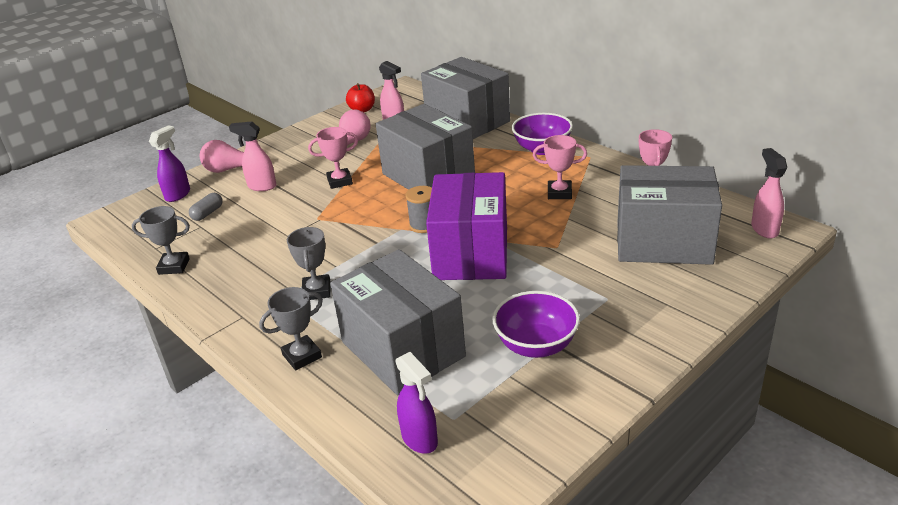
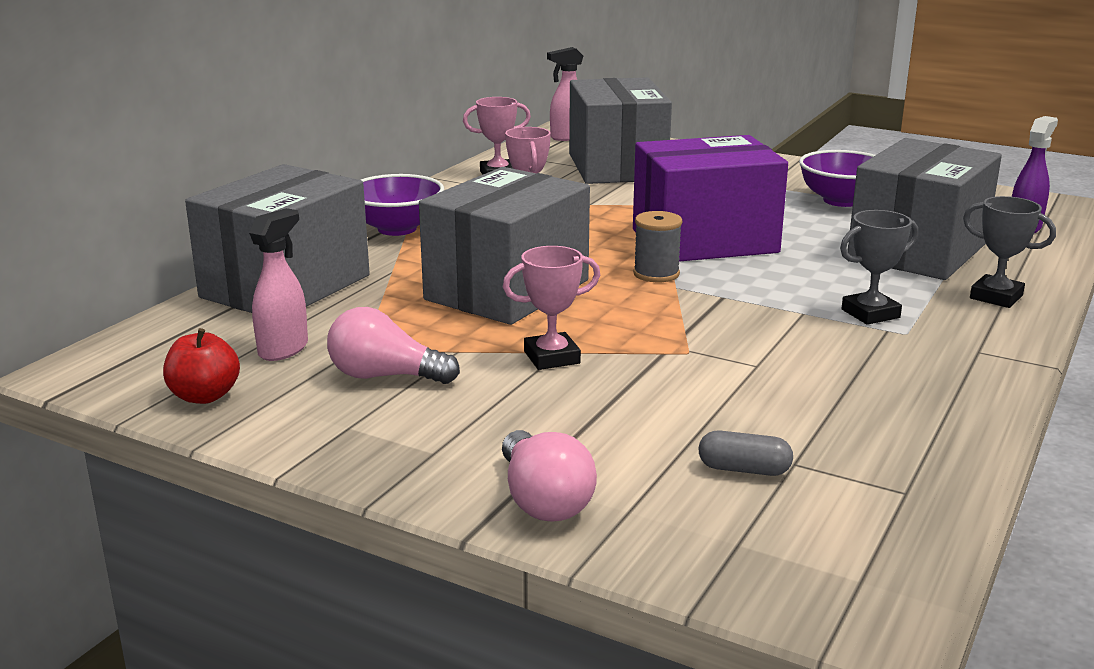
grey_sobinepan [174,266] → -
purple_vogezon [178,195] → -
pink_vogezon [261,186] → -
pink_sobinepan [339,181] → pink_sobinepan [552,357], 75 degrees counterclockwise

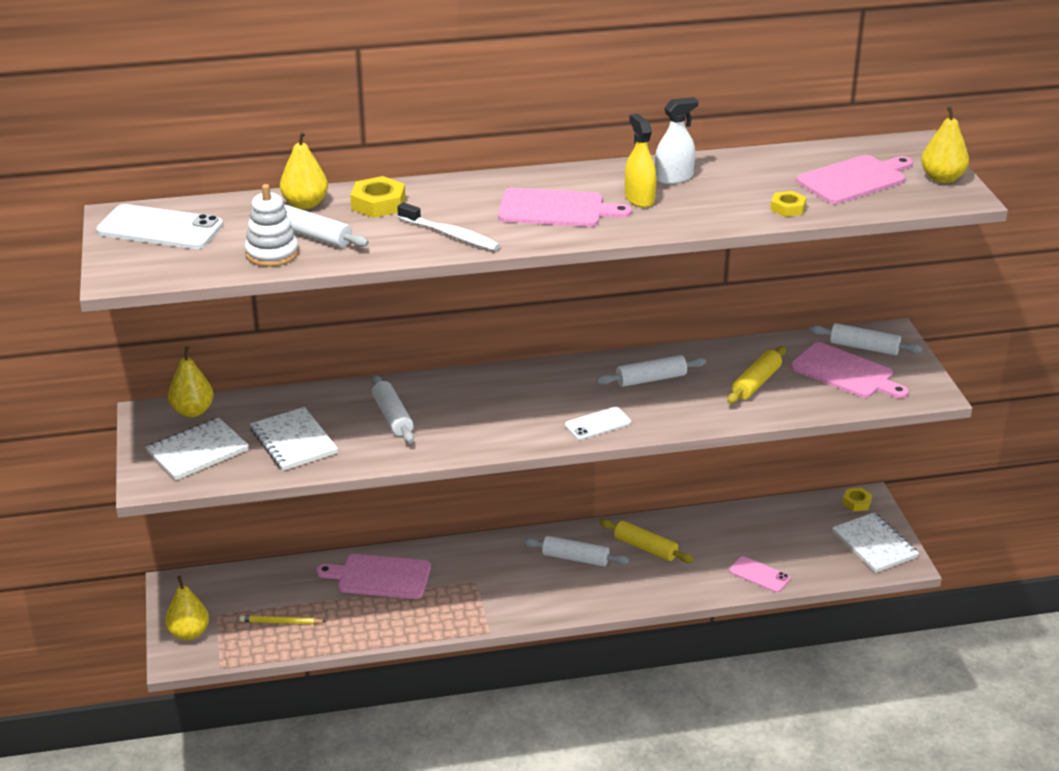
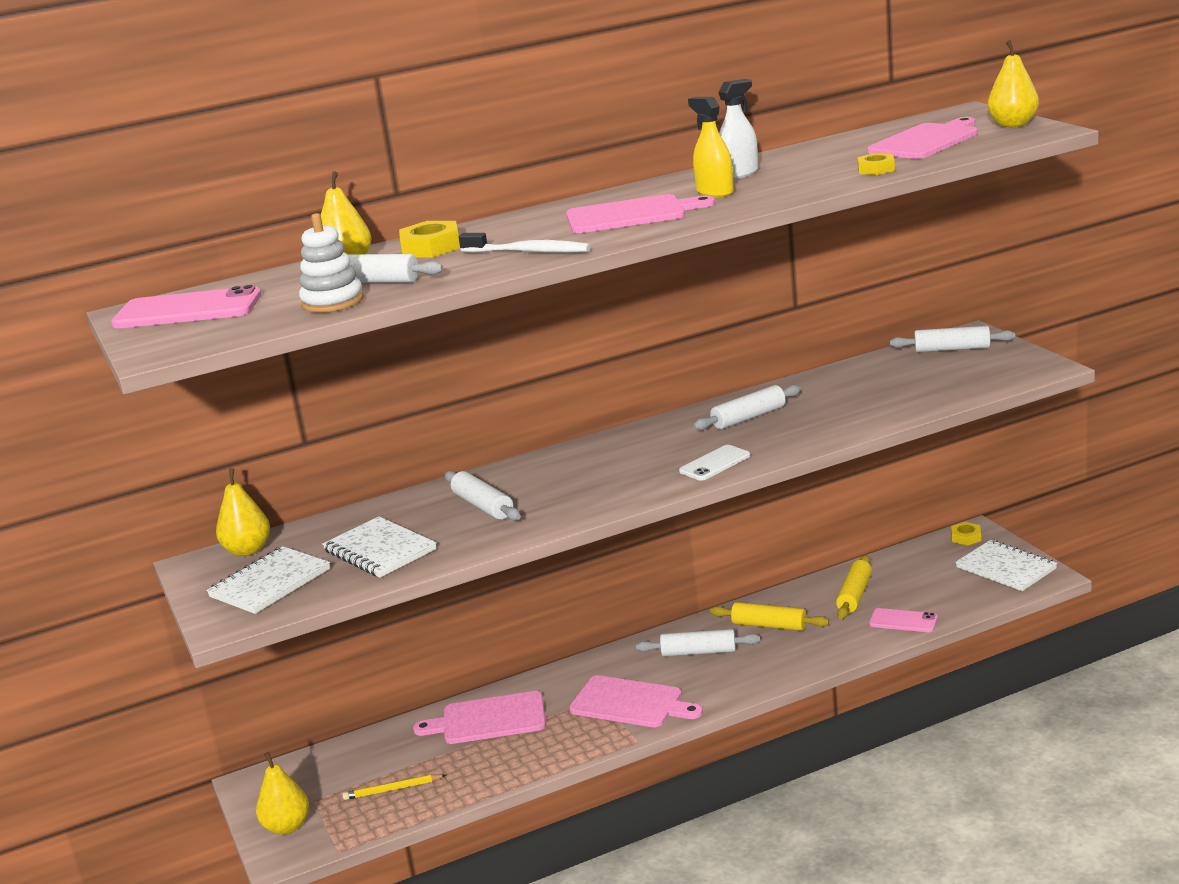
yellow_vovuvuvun [756,383] → yellow_vovuvuvun [854,595], move
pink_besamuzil [845,372] → pink_besamuzil [630,703], move
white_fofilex [160,228] → pink_fofilex [188,310]

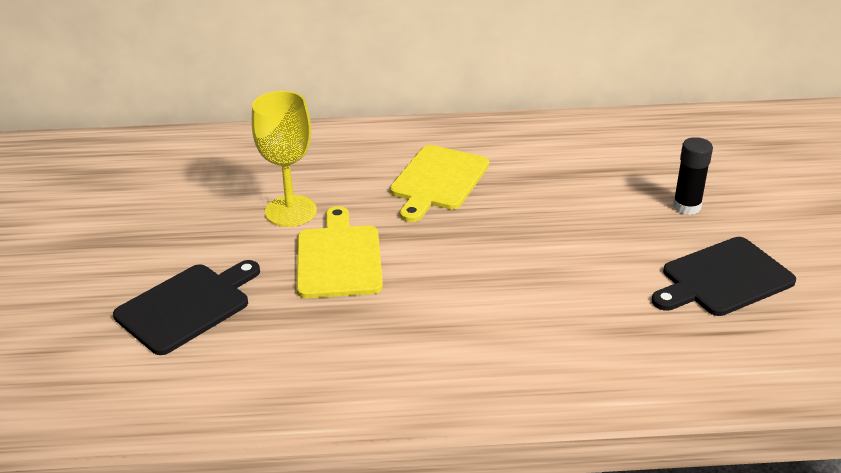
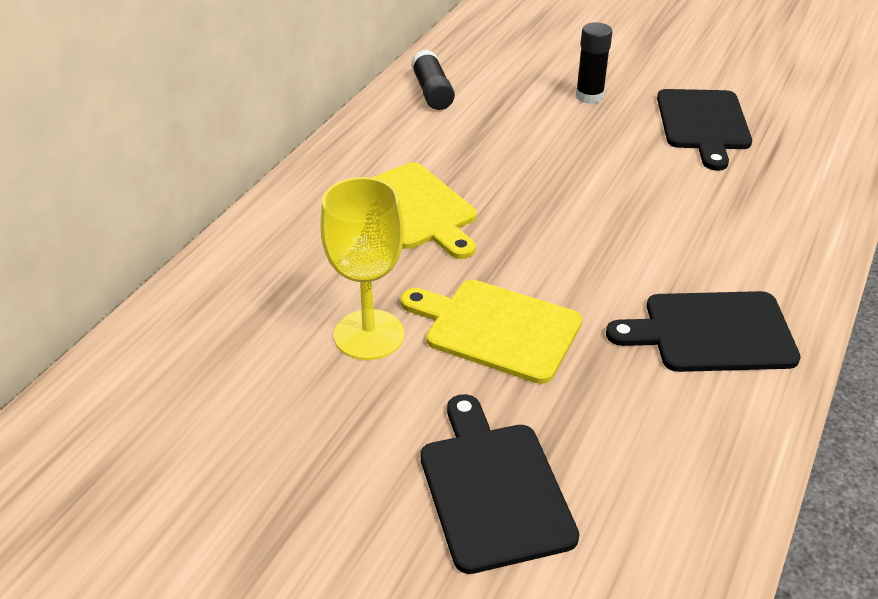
- → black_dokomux [432,92]
- → black_besamuzil [711,332]

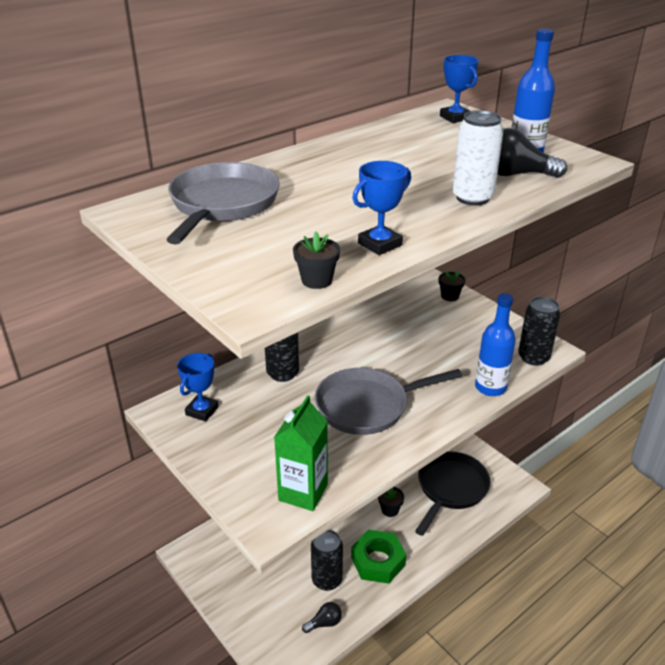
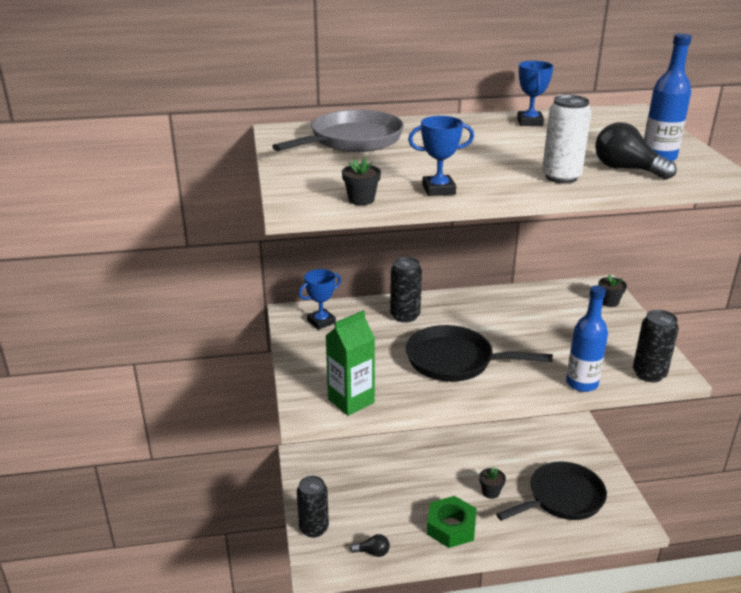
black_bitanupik [327,580] → black_bitanupik [314,528], move
blue_sobinepan [455,117] → blue_sobinepan [530,122], move
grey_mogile [368,406] → black_mogile [455,361]

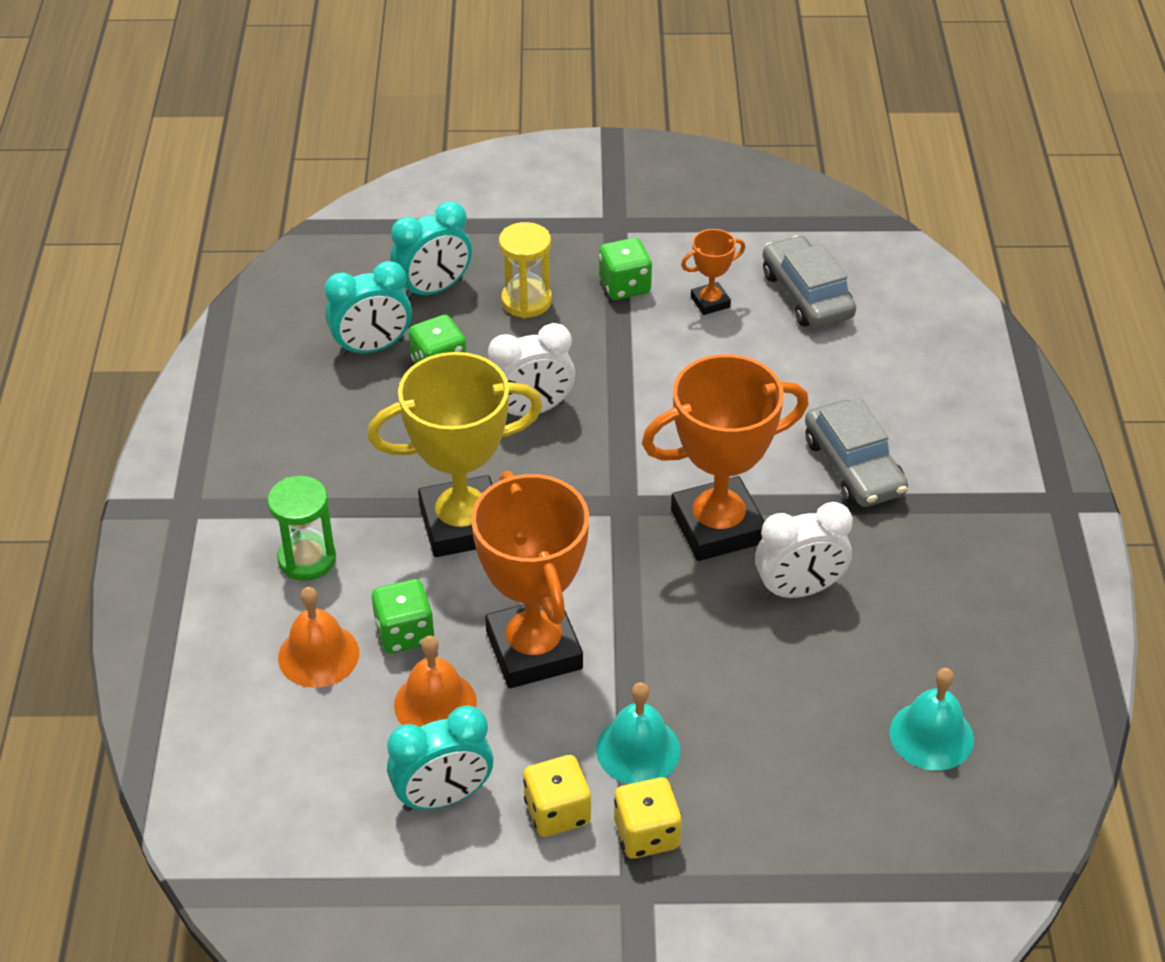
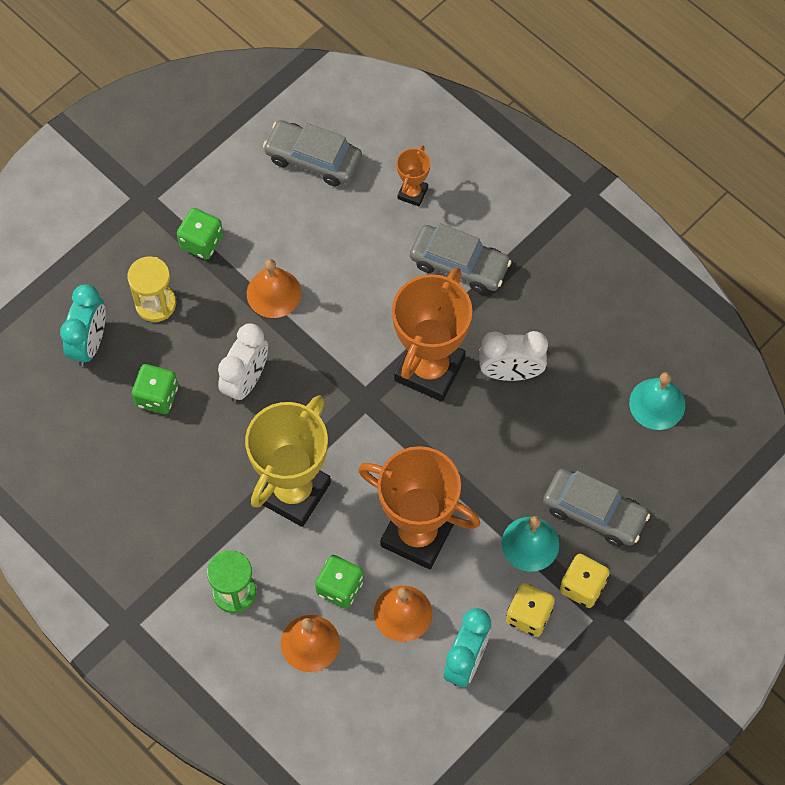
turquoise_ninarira [372,348] → -
- → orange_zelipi [273,293]
- → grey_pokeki [594,512]
orange_sobinepan [710,302] → orange_sobinepan [412,193], move
white_ninarira [799,590] → white_ninarira [510,373], 60 degrees clockwise

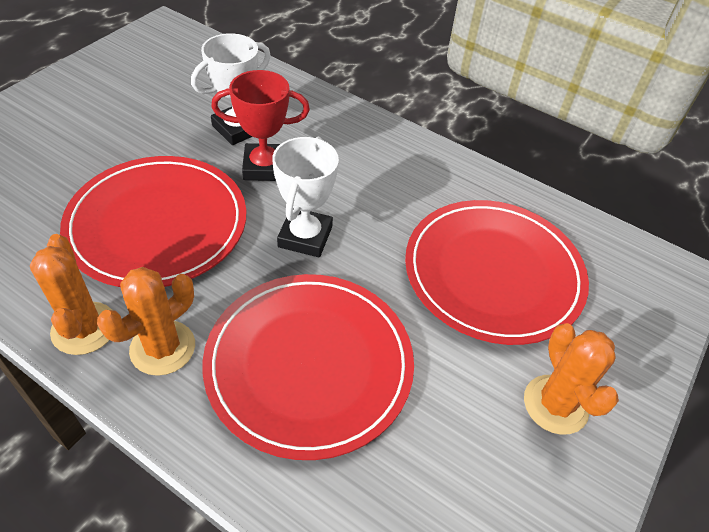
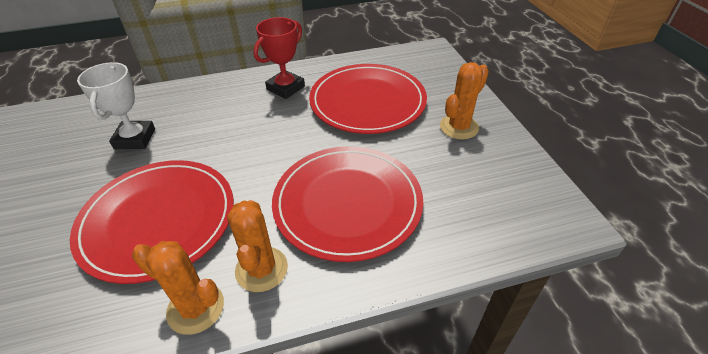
white_sobinepan [305,237] → -
red_sobinepan [264,167] → red_sobinepan [285,88], move
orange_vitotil [555,404] → orange_vitotil [459,127], 75 degrees counterclockwise

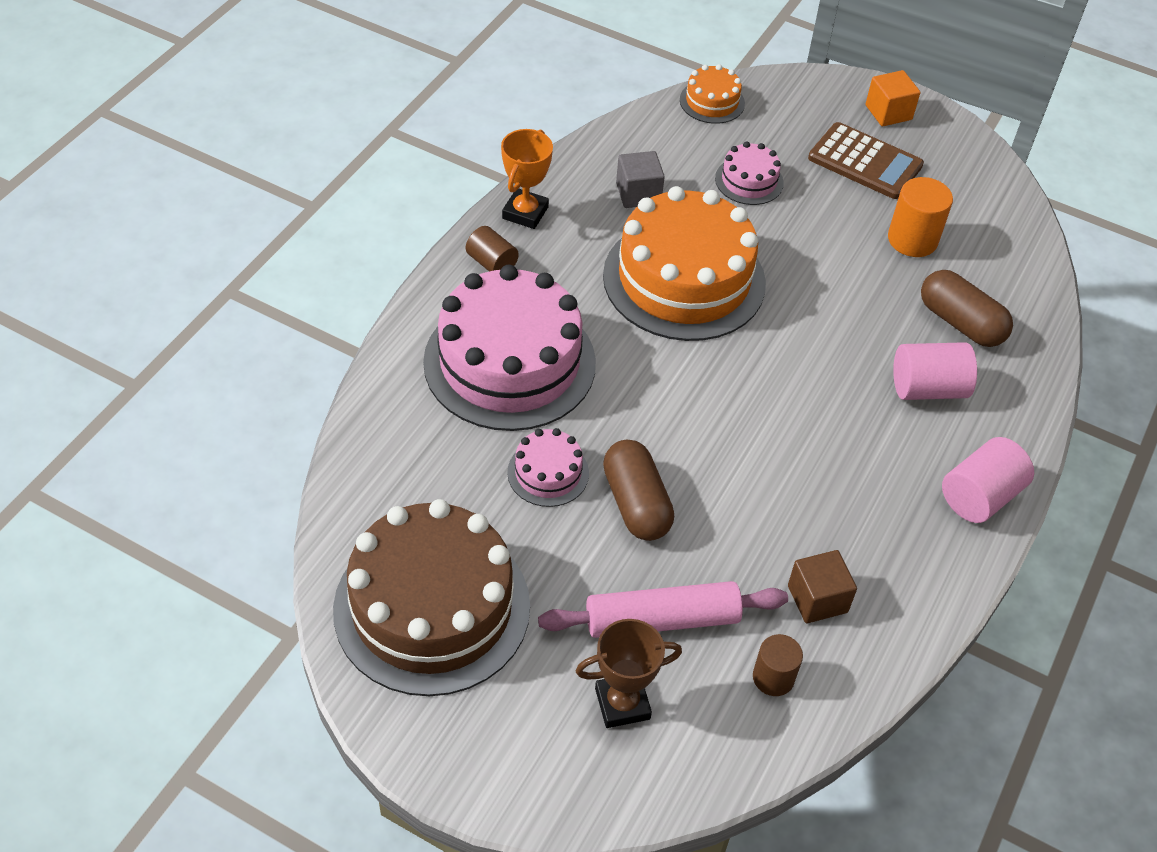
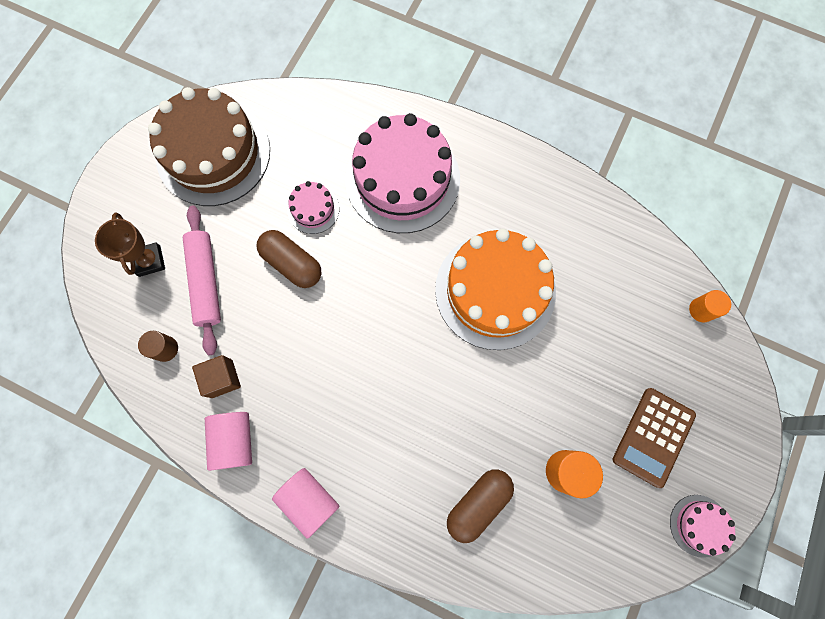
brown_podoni [492,263] → -
orange_sobinepan [525,213] → -
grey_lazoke [638,194] → -
orange_lazoke [888,112] → -
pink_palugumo [749,181] → pink_palugumo [699,525], move
pink_podoni [928,388] → pink_podoni [235,440], move
orange_palugumo [712,102] → orange_podoni [701,310]
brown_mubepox [636,503] → brown_mubepox [292,264], 60 degrees clockwise

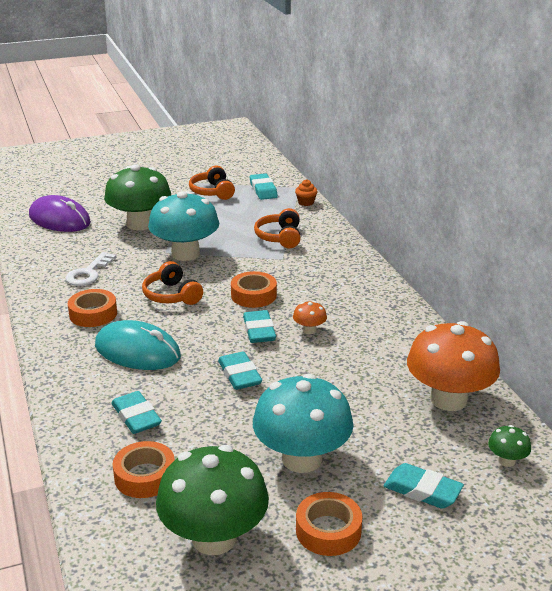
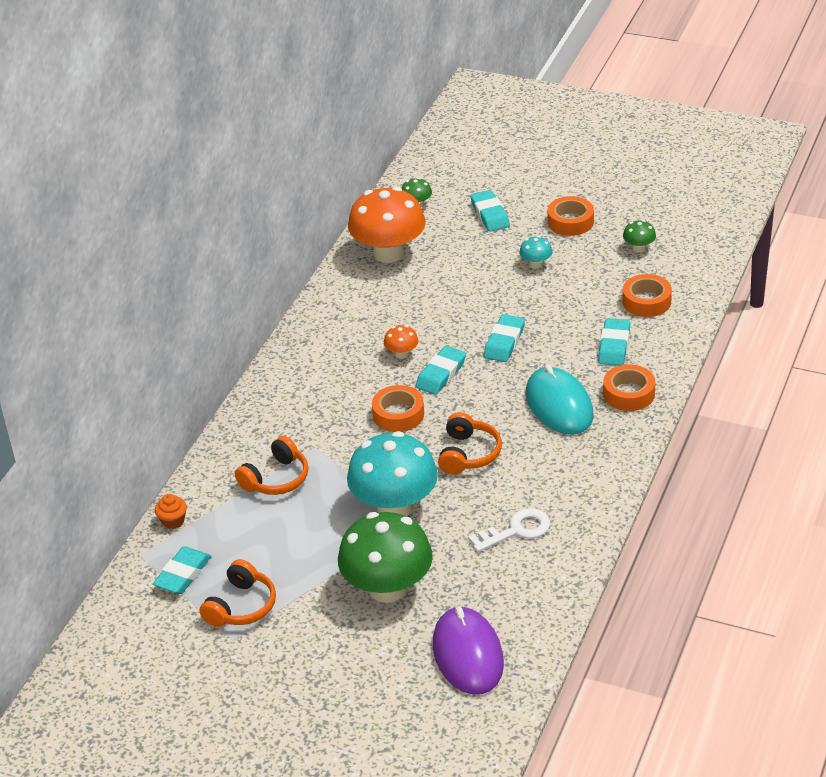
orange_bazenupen [93,314] → orange_bazenupen [629,393], move
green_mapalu [214,538] → green_mapalu [639,248], x0.42
turquoise_mapalu [302,459] → turquoise_mapalu [536,264], x0.42

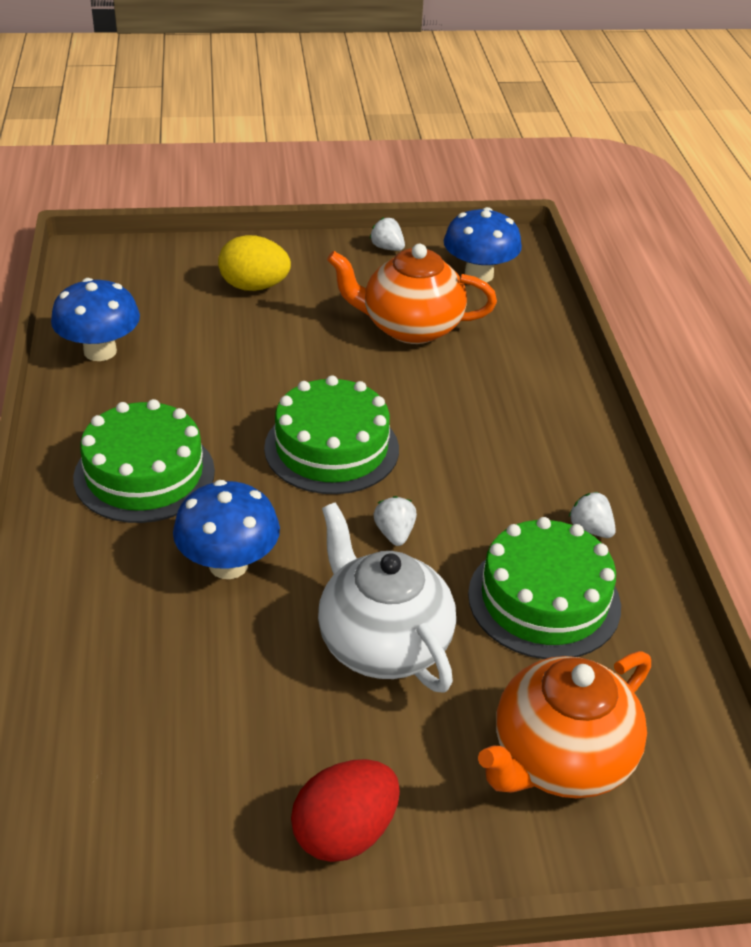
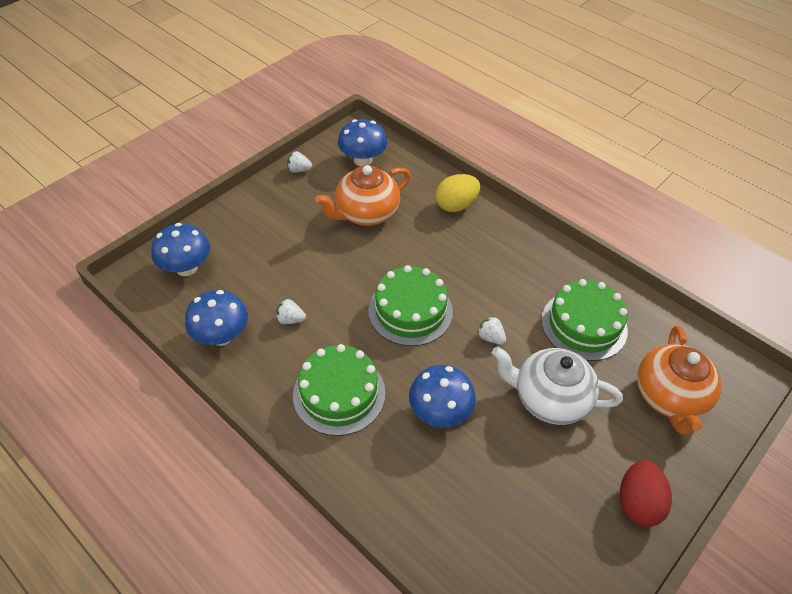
- → blue_mapalu [186,268]
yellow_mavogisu [254,287] → yellow_mavogisu [456,205], move
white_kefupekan [590,529] → white_kefupekan [290,319], move

